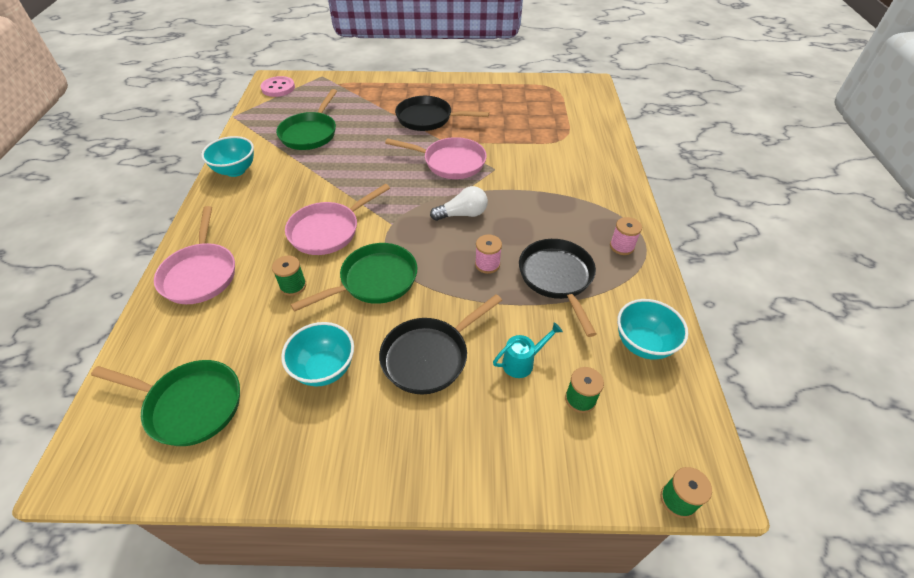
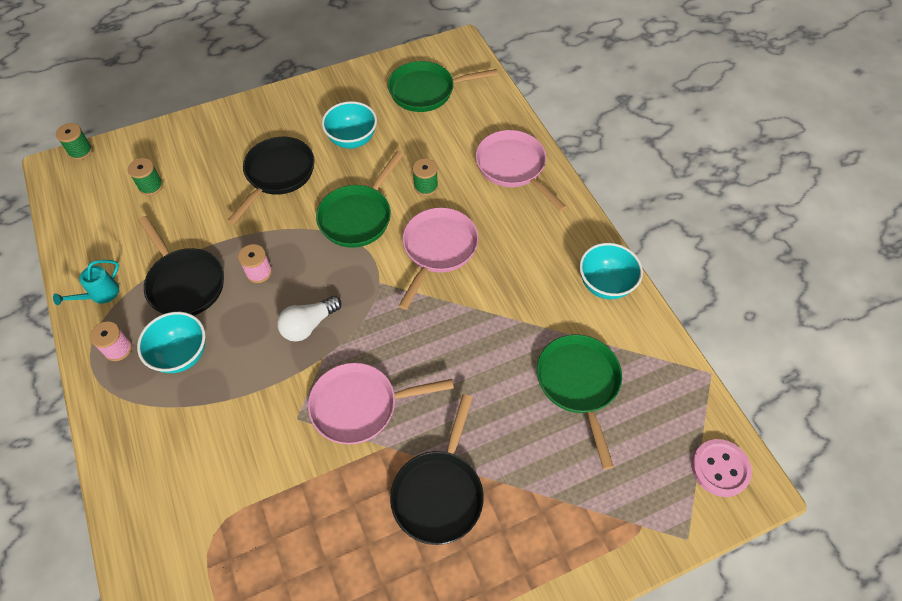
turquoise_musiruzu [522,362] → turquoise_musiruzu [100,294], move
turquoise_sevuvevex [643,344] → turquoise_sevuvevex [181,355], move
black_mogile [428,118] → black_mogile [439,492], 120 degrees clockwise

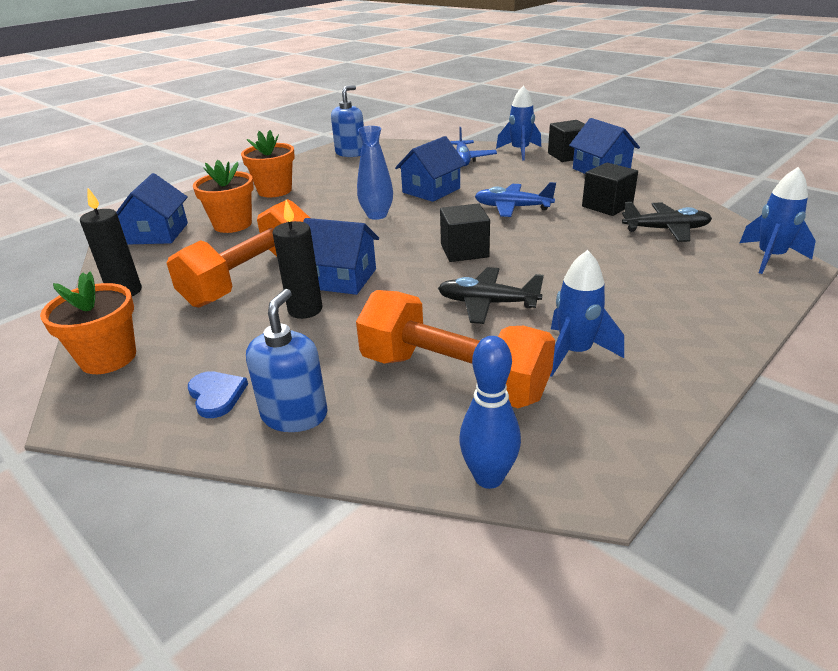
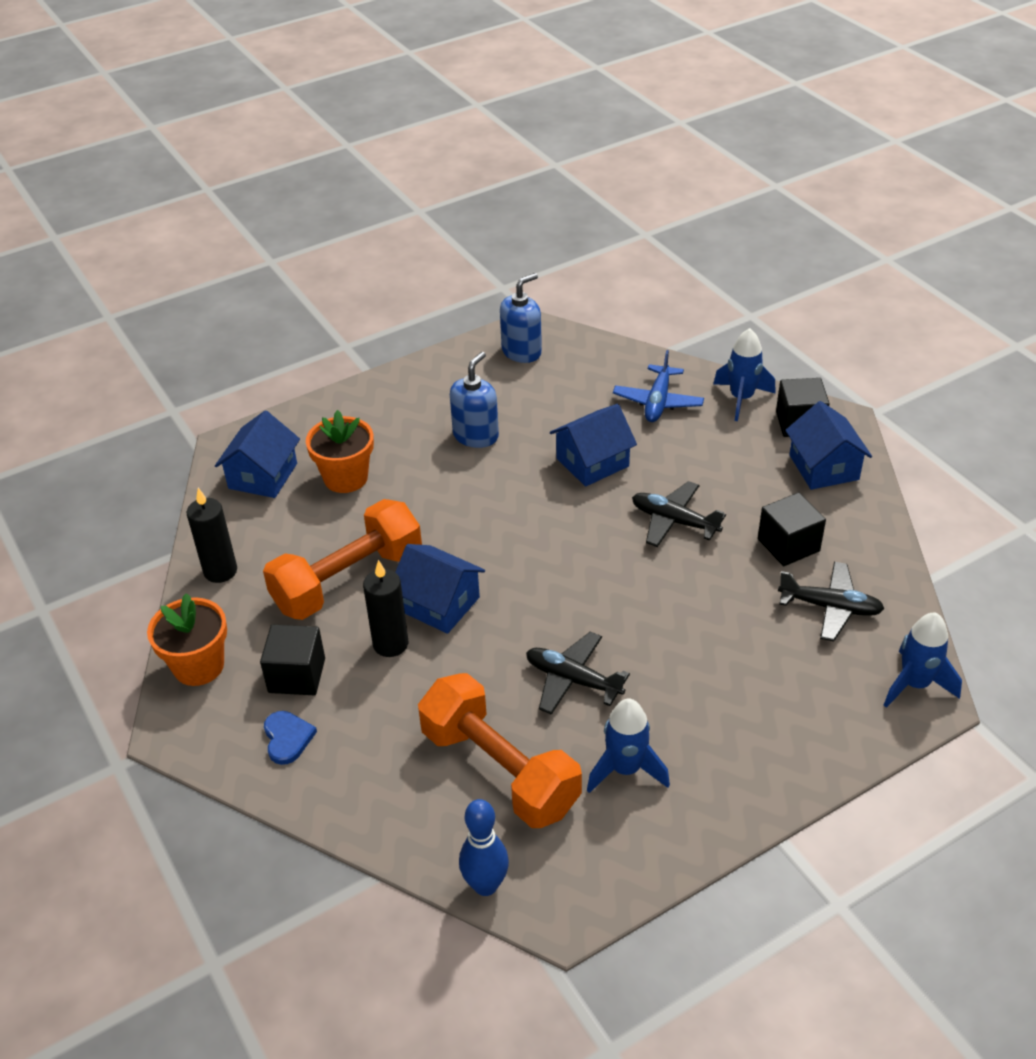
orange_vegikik [274,191] → -
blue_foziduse [377,215] → -
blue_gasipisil [294,415] → blue_gasipisil [476,435], move
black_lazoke [464,251] → black_lazoke [297,675], move
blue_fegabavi [512,207] → black_fegabavi [674,521]

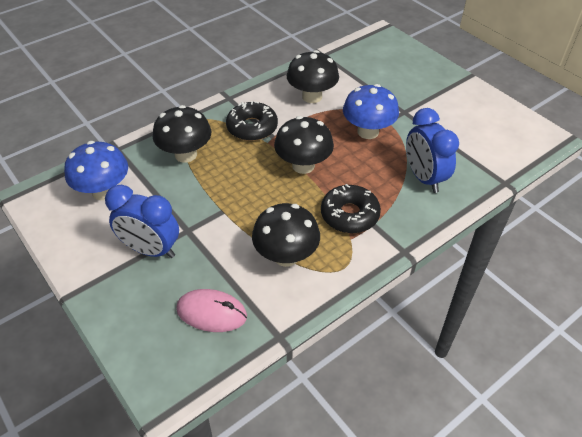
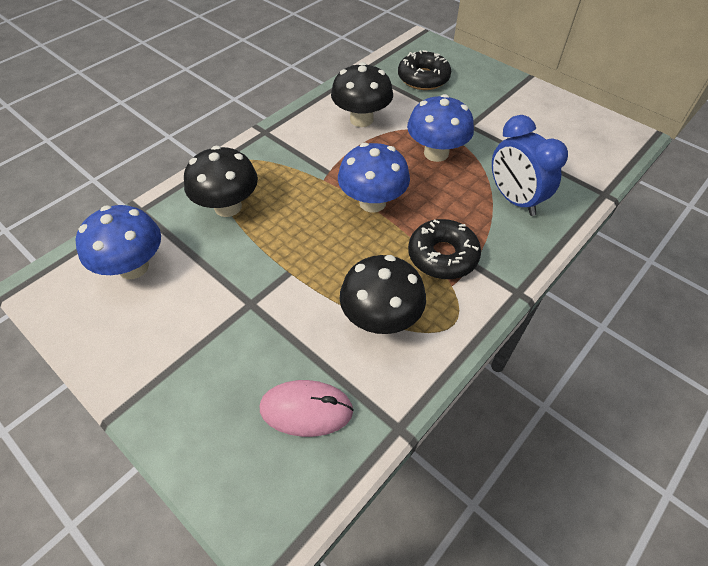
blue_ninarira [151,250] → -
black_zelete [252,127] → black_zelete [423,78], move
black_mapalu [303,165] → blue_mapalu [372,202]

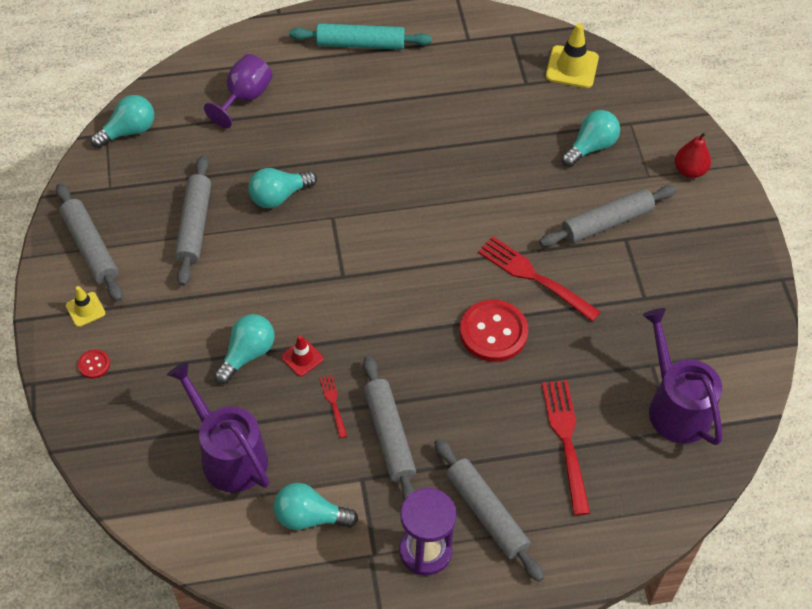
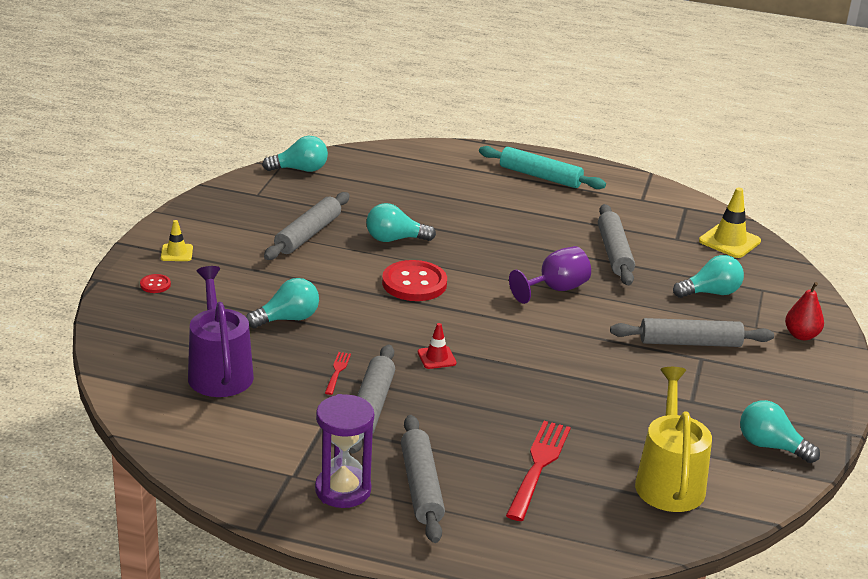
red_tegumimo [534,277] → -
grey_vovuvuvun [90,248] → grey_vovuvuvun [614,253], move
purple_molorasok [244,98] → purple_molorasok [555,289], move
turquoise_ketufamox [310,517] → turquoise_ketufamox [771,446], move
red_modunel [302,358] → red_modunel [436,358], move
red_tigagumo [493,332] → red_tigagumo [414,283], move
purple_musiruzu [675,407] → yellow_musiruzu [669,481]

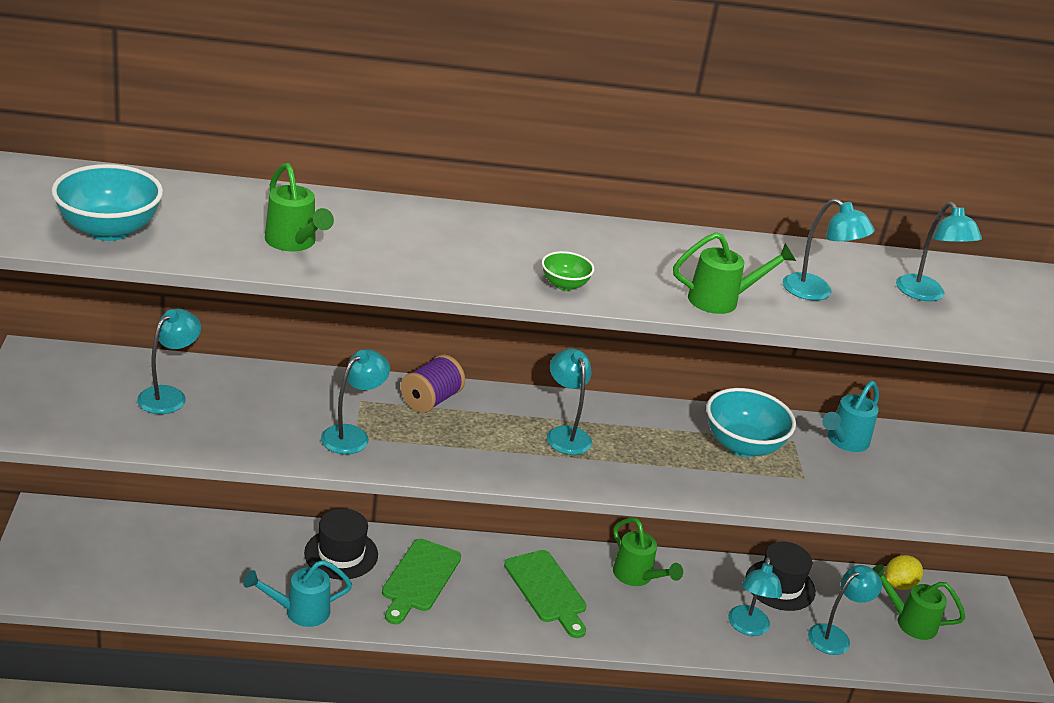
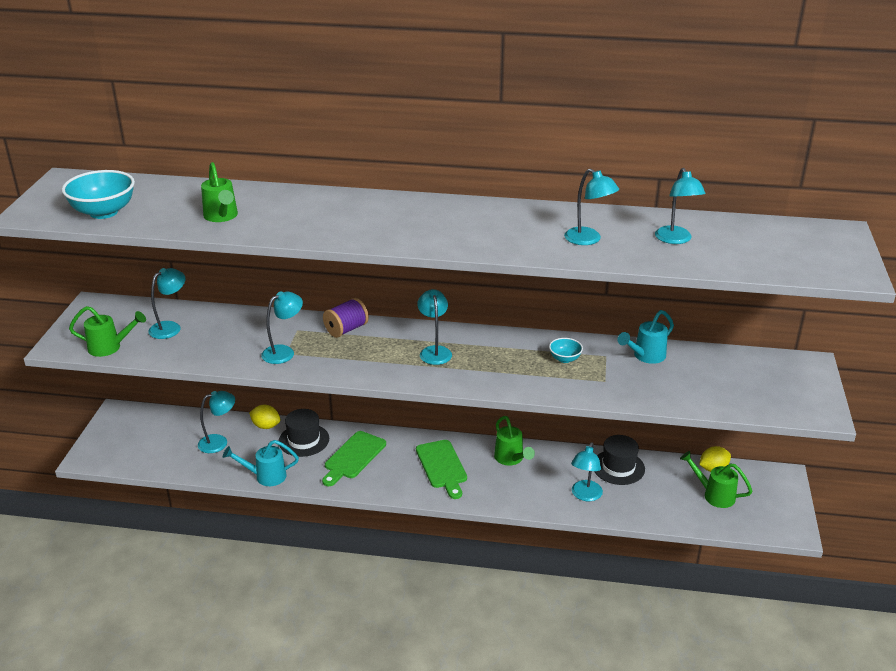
green_sevuvevex [564,285] → -
- → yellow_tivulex [266,426]
green_musiruzu [722,300] → green_musiruzu [110,347], move
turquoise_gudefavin [835,636] → turquoise_gudefavin [219,442], move
turquoise_sevuvevex [742,445] → turquoise_sevuvevex [565,359], x0.51

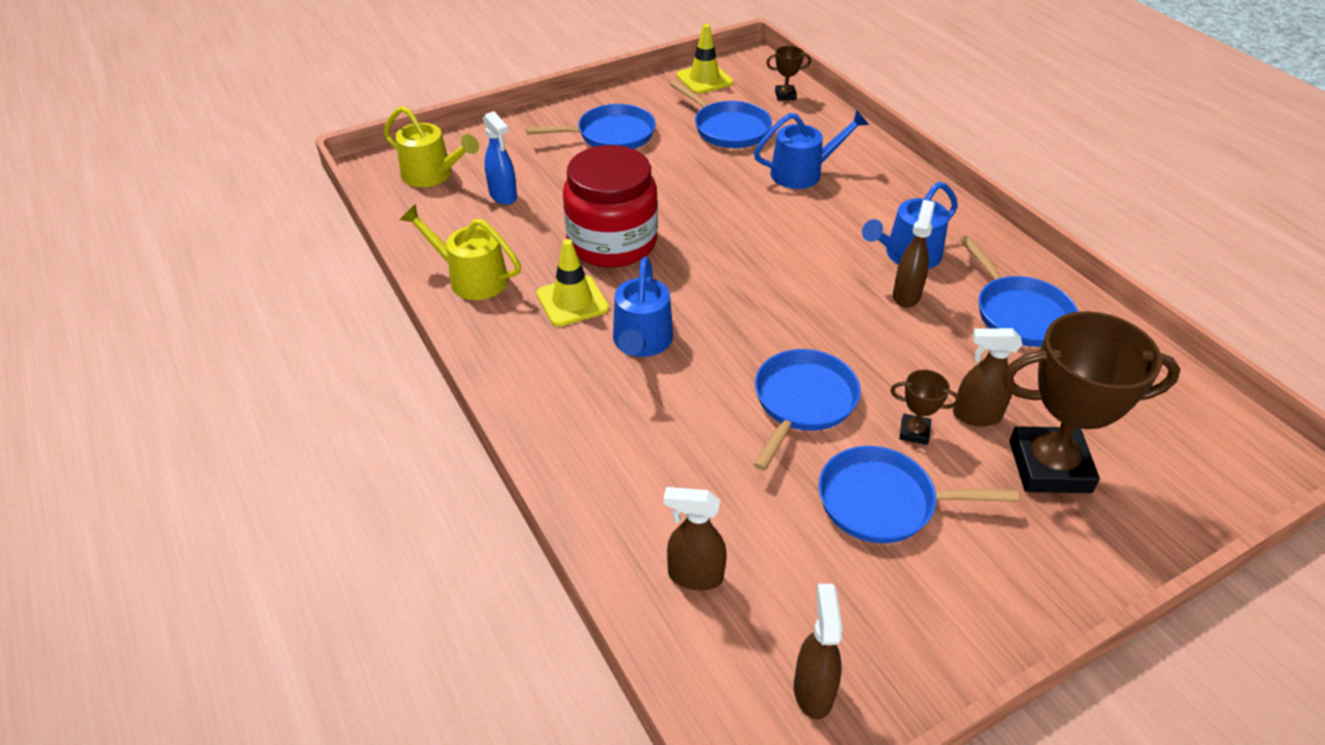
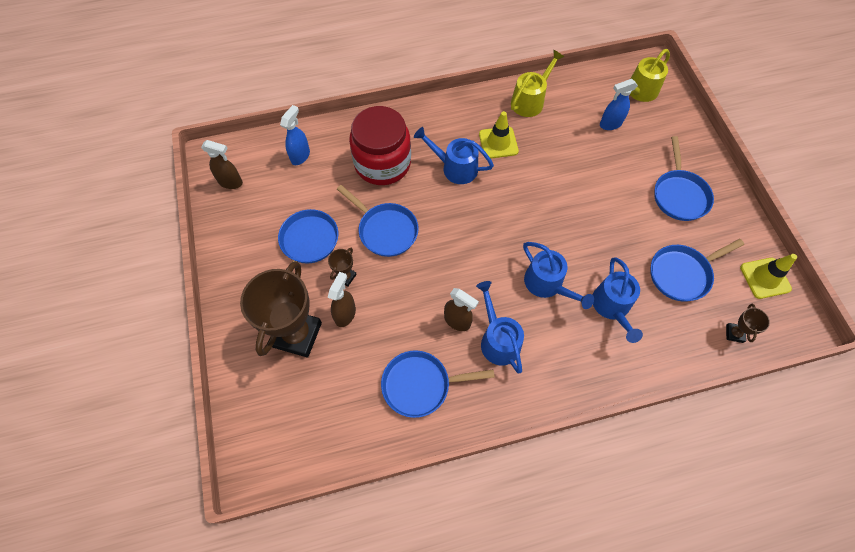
- → blue_musiruzu [547,285]
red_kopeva [612,242] → red_kopeva [382,163], move
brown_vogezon [694,576] → blue_vogezon [300,156]

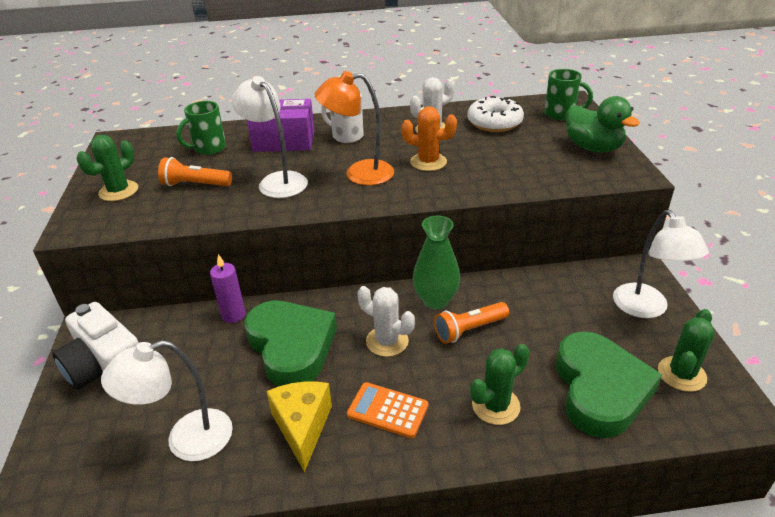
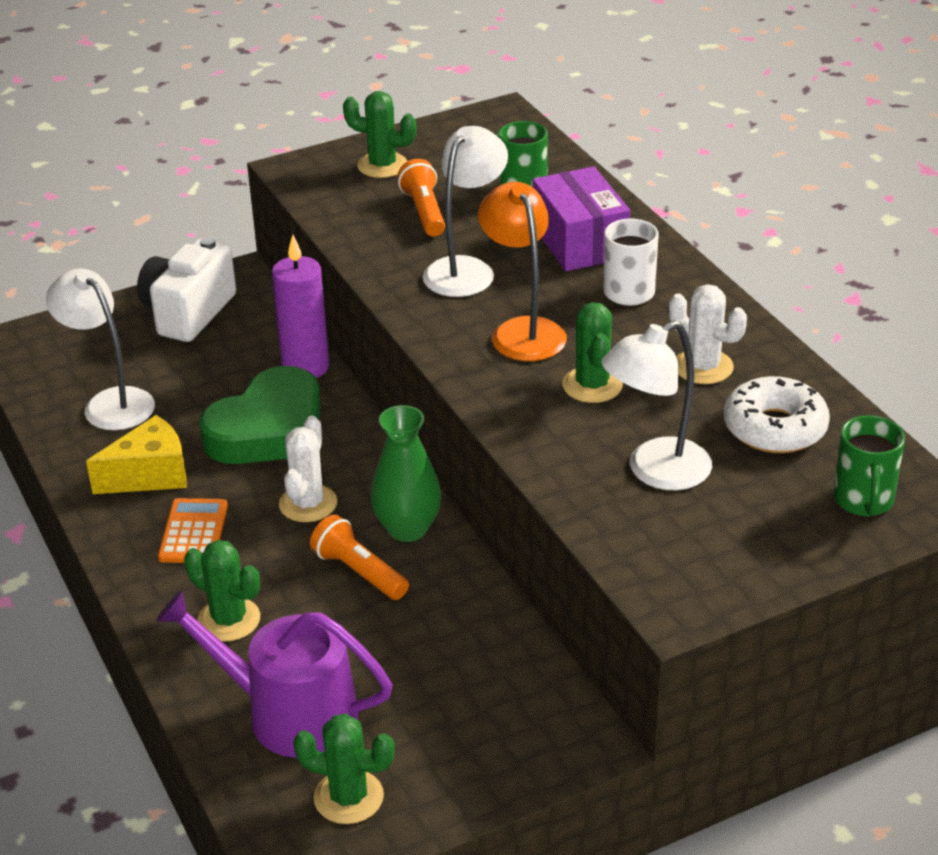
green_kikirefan [593,148] → -
white_gudefavin [646,309] → white_gudefavin [655,472], move
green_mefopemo [600,389] → purple_musiruzu [289,713]
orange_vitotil [428,162] → green_vitotil [592,385]
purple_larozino [233,315] → purple_larozino [305,367], x1.52

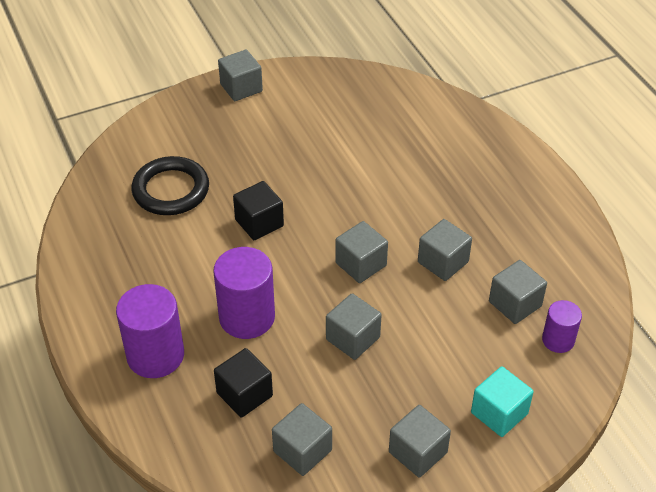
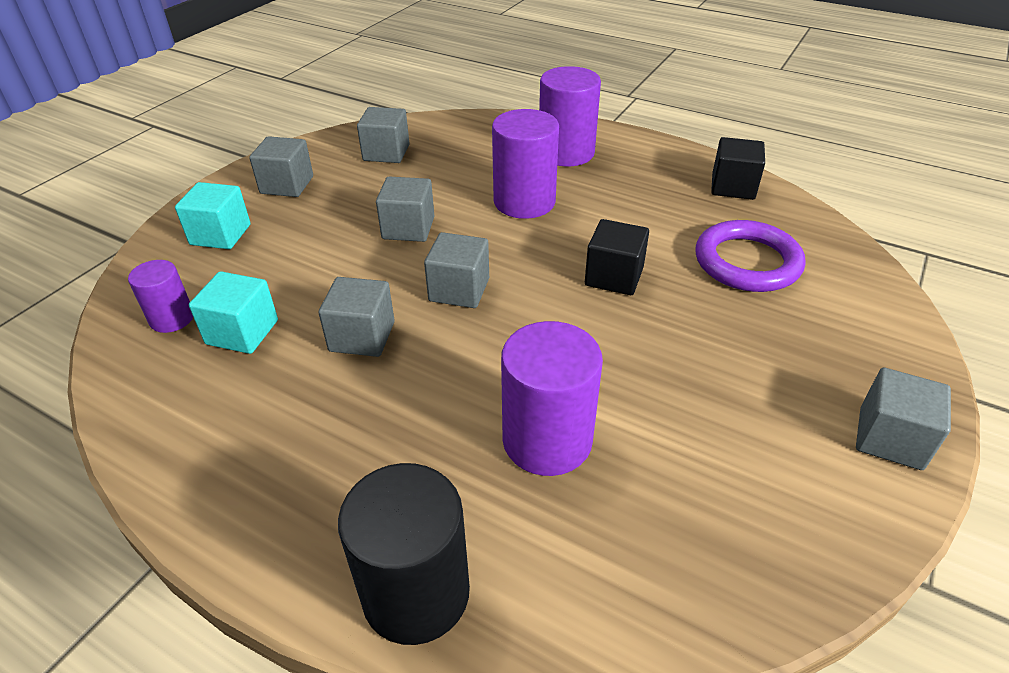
- → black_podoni [416,593]
- → purple_podoni [547,440]
black_lazoke [244,394] → black_lazoke [733,187], move
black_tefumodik [171,190] → purple_tefumodik [747,262]
grey_lazoke [515,304] → turquoise_lazoke [242,332]

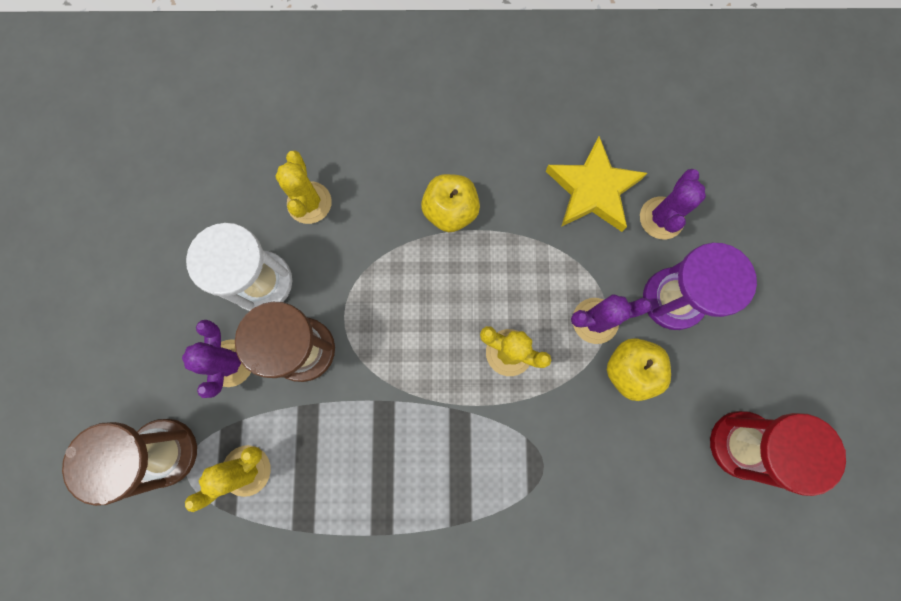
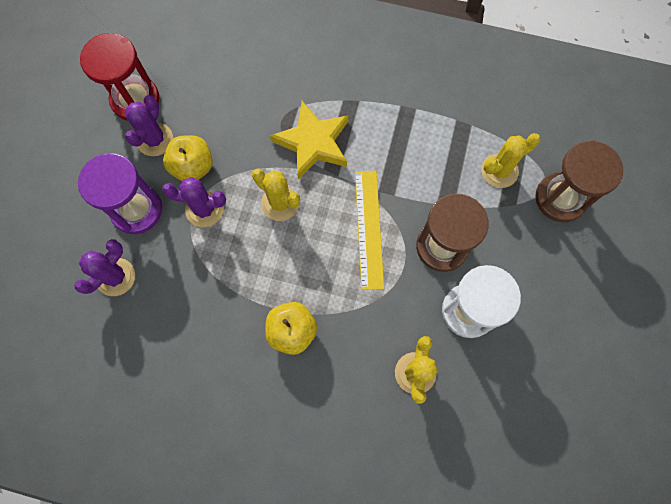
- → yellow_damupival [369,228]
purple_vitotil [230,363] → purple_vitotil [155,140], move
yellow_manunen [593,190] → yellow_manunen [313,143], move

